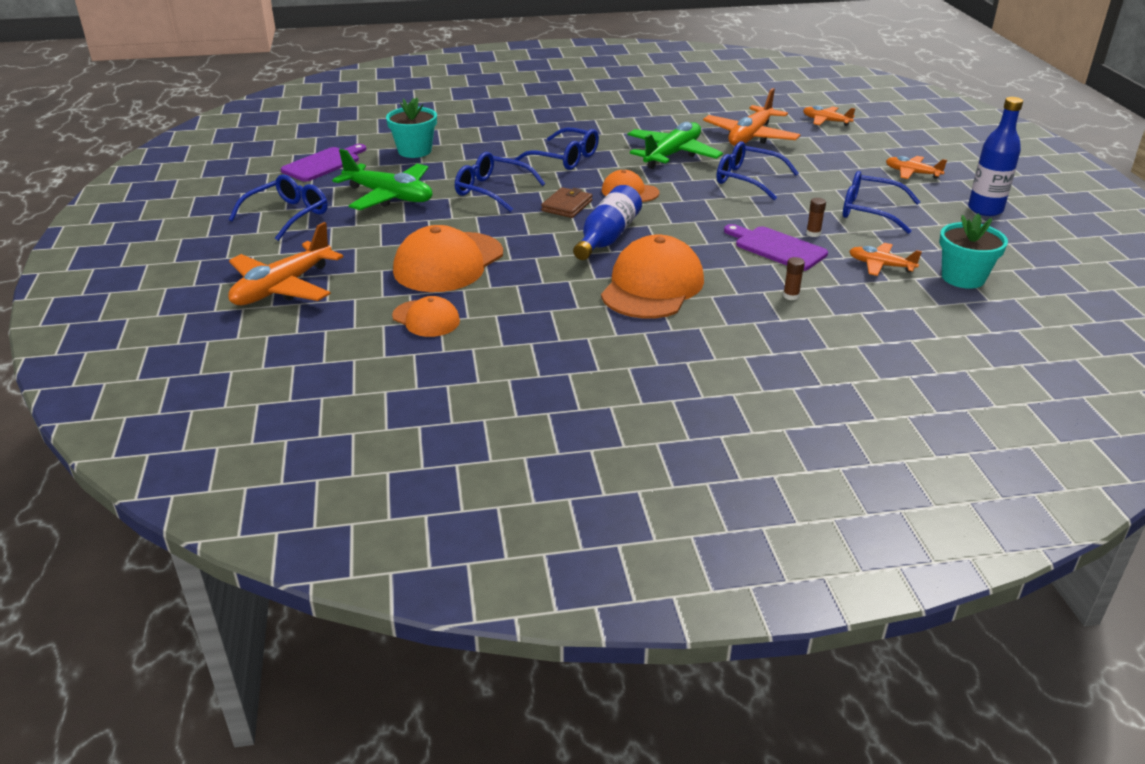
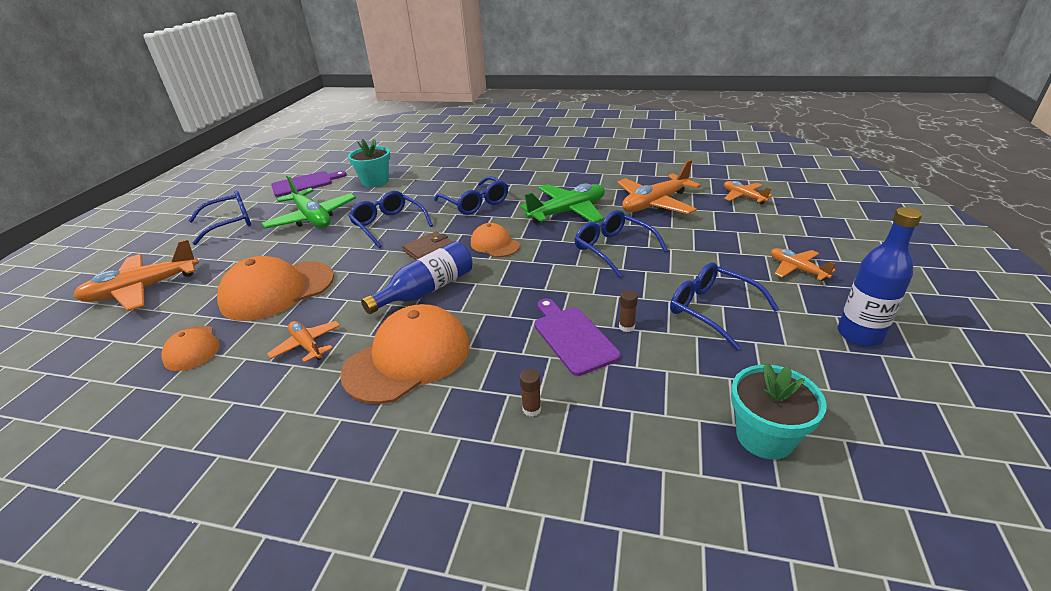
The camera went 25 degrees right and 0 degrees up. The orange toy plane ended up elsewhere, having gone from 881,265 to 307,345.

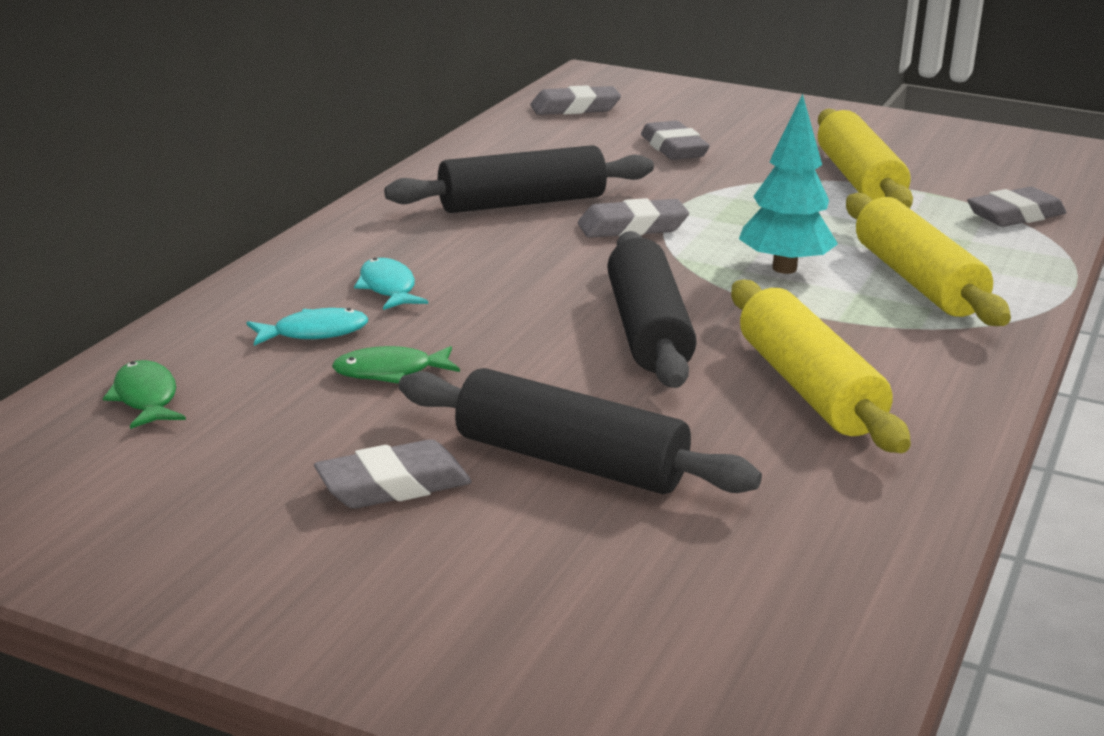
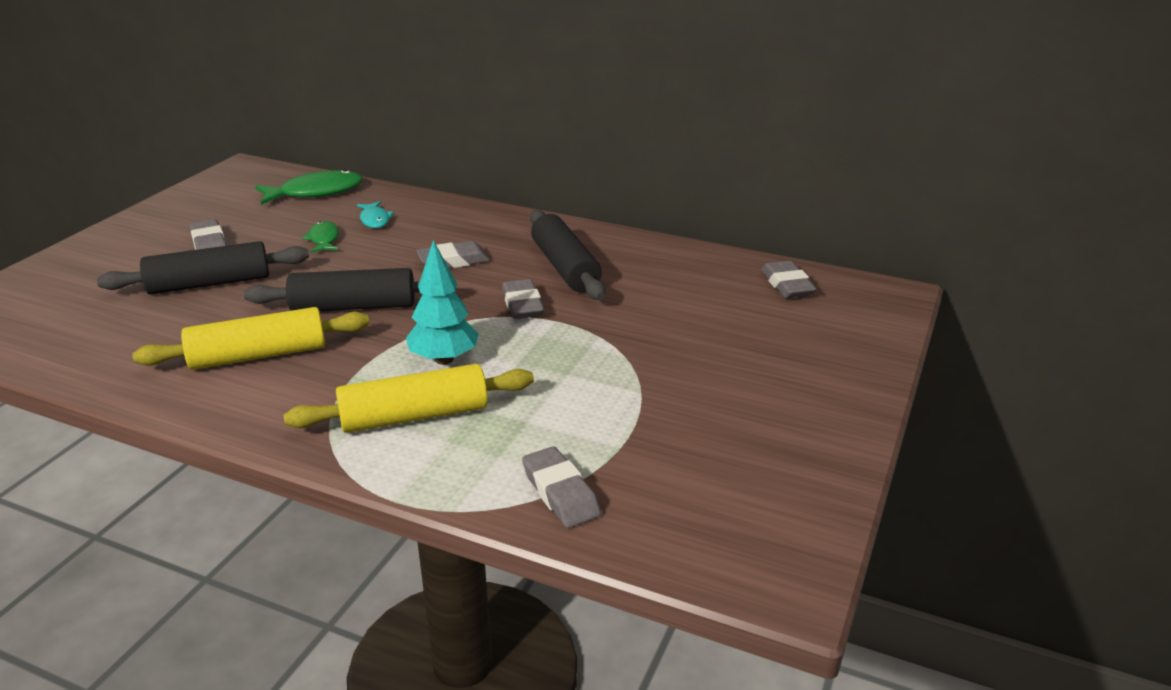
The camera went 90 degrees right and 5 degrees up. The size of the emerald fish figure at 145,398 changed by a factor of 1.78. The second view lost the aqua fish figure at 388,288. The jet-black rolling pin at 570,461 ended up facing another way, 45 degrees clockwise from before. The ash-grey eraser ended up elsewhere, having gone from 673,148 to 453,261. The second view lost the yellow rolling pin at 859,180.

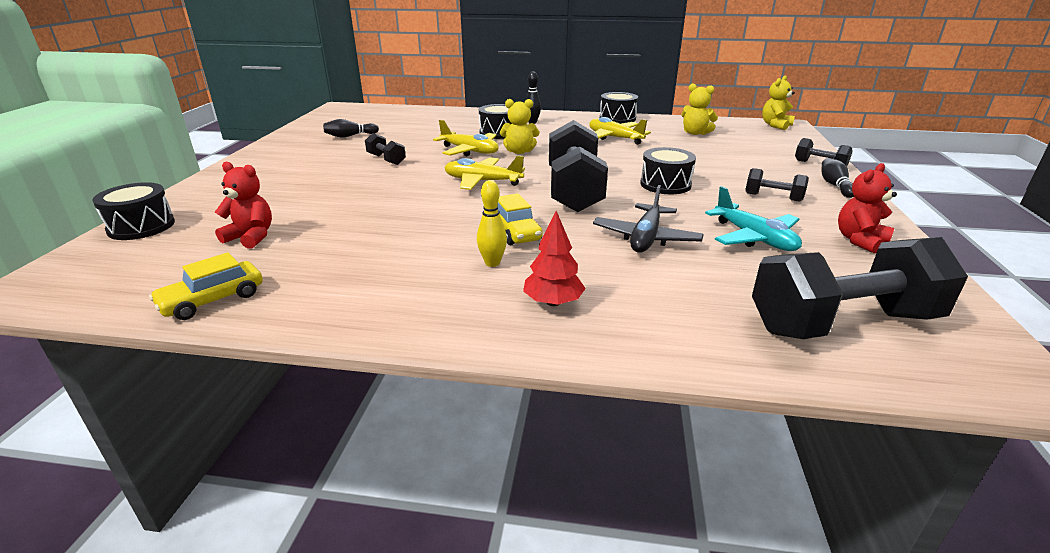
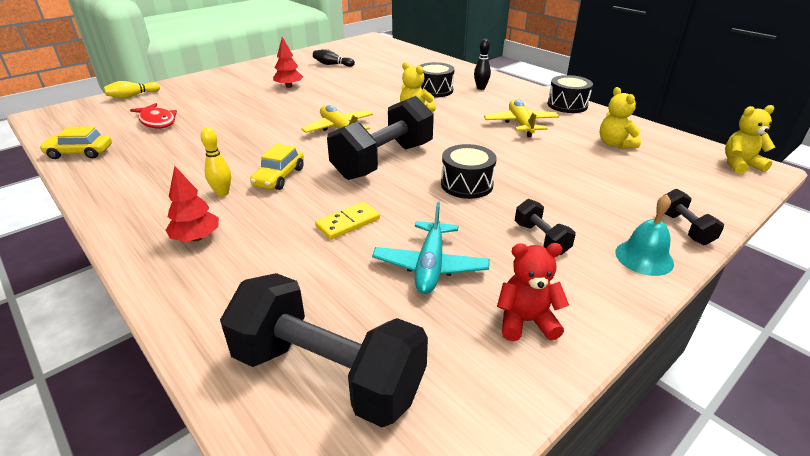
The camera went 40 degrees right and 5 degrees up. Where the jet-black snare drum stood at 141,226, the yellow tenpin came to stand at 132,96. Where the red teddy stood at 251,237, the red fish figure came to stand at 157,121. The second view lost the jet-black free weight at 386,159. The second view lost the yellow toy plane at 469,151. Where the jet-black toy plane stood at 646,238, the yellow domino came to stand at 348,223. Where the jet-black tenpin stood at 835,185, the aqua bell came to stand at 644,257. The second view gained the red fir tree at 289,86.

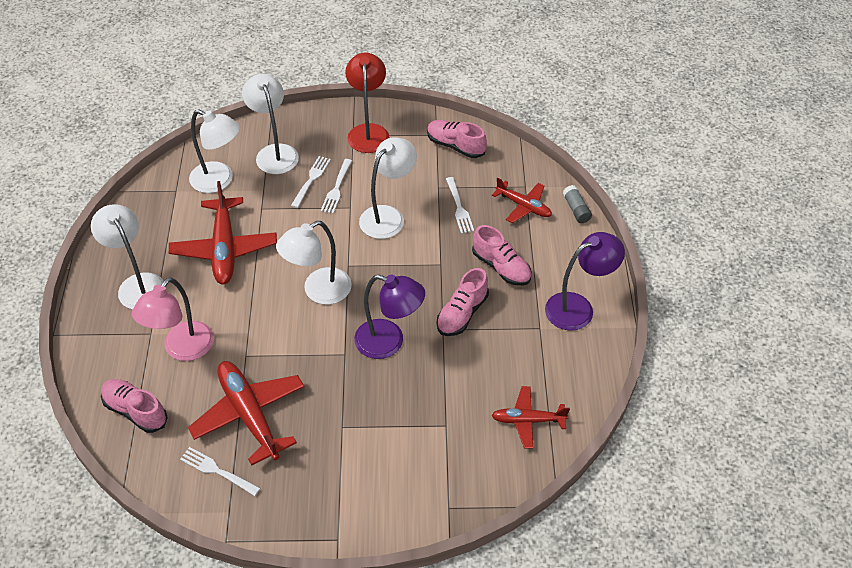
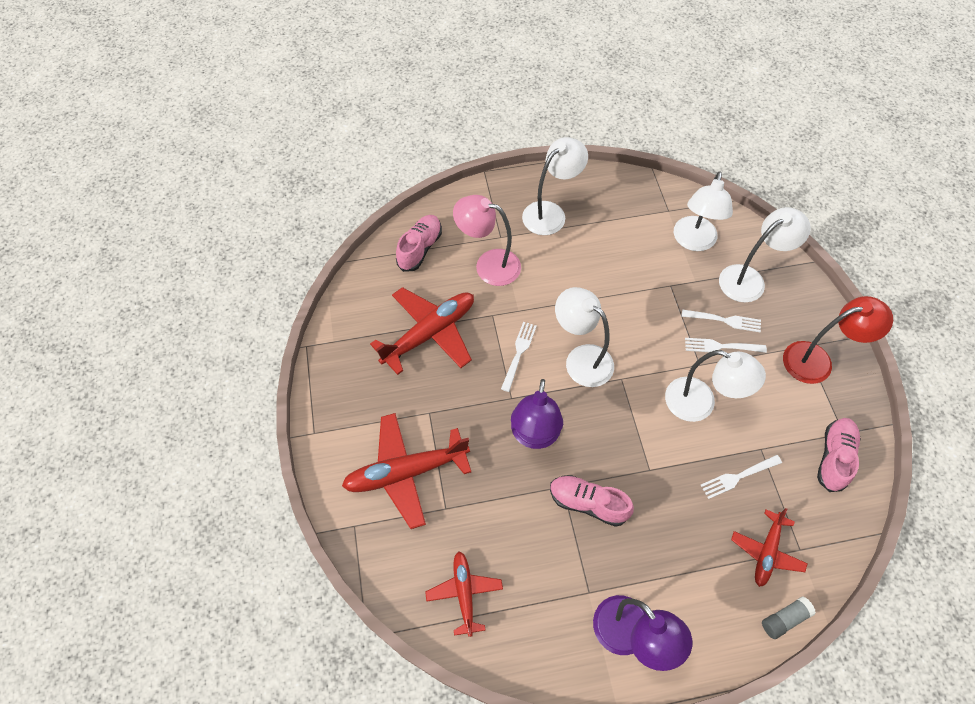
The camera went 80 degrees right and 10 degrees up. The red toy plane ended up elsewhere, having gone from 224,249 to 406,472. The pure white fork ended up elsewhere, having gone from 218,471 to 518,354. The second view lost the pink shoe at 501,267.

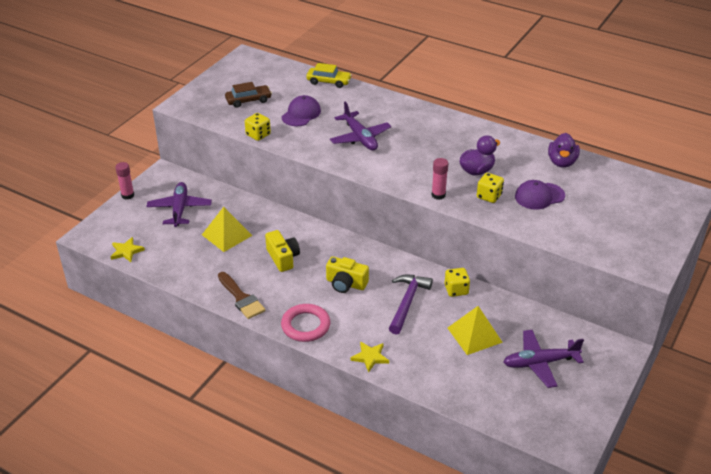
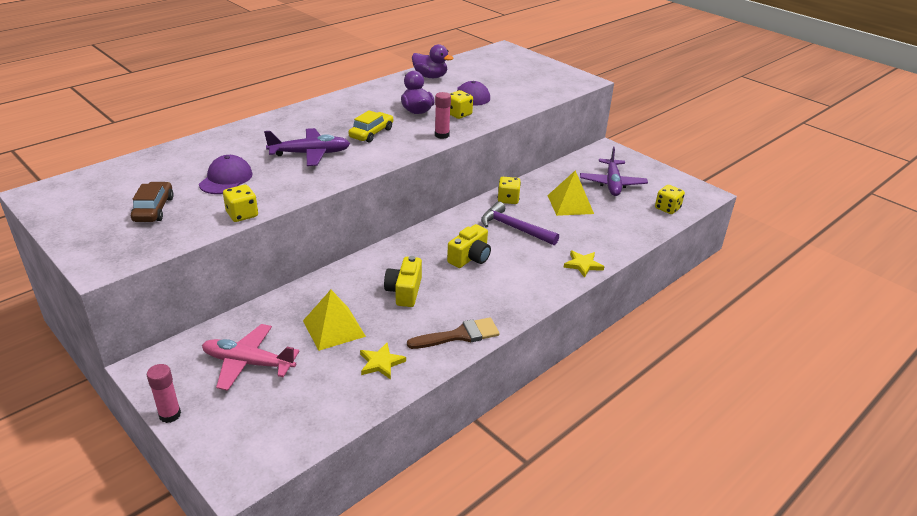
The camera went 75 degrees left and 5 degrees down. The yellow star ended up elsewhere, having gone from 126,251 to 381,363. What was the purple toy plane at 180,209 turned into the pink toy plane at 248,363. The yellow compact camera at 283,258 ended up facing another way, 75 degrees counterclockwise from before. The second view lost the pink hoop at 305,325. The purple cap at 301,114 ended up facing another way, 60 degrees clockwise from before. The yellow car ended up elsewhere, having gone from 328,82 to 371,133. The second view gained the yellow die at 667,208.

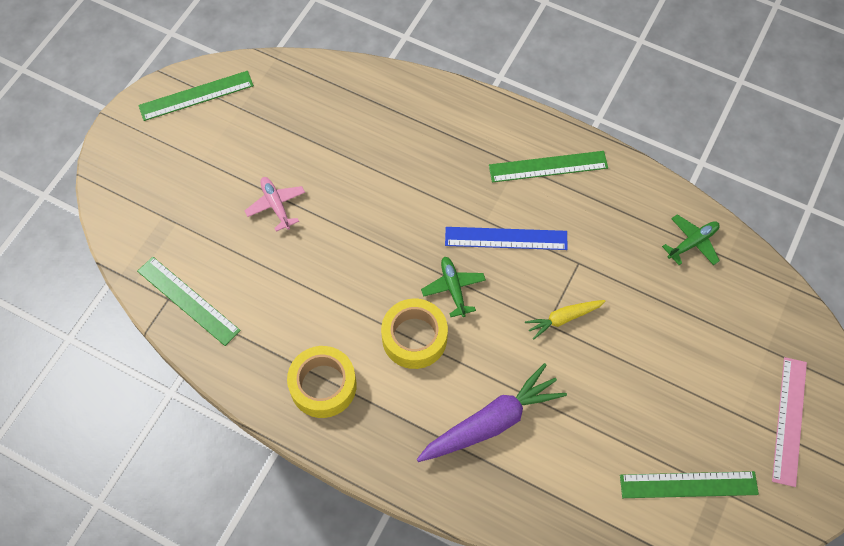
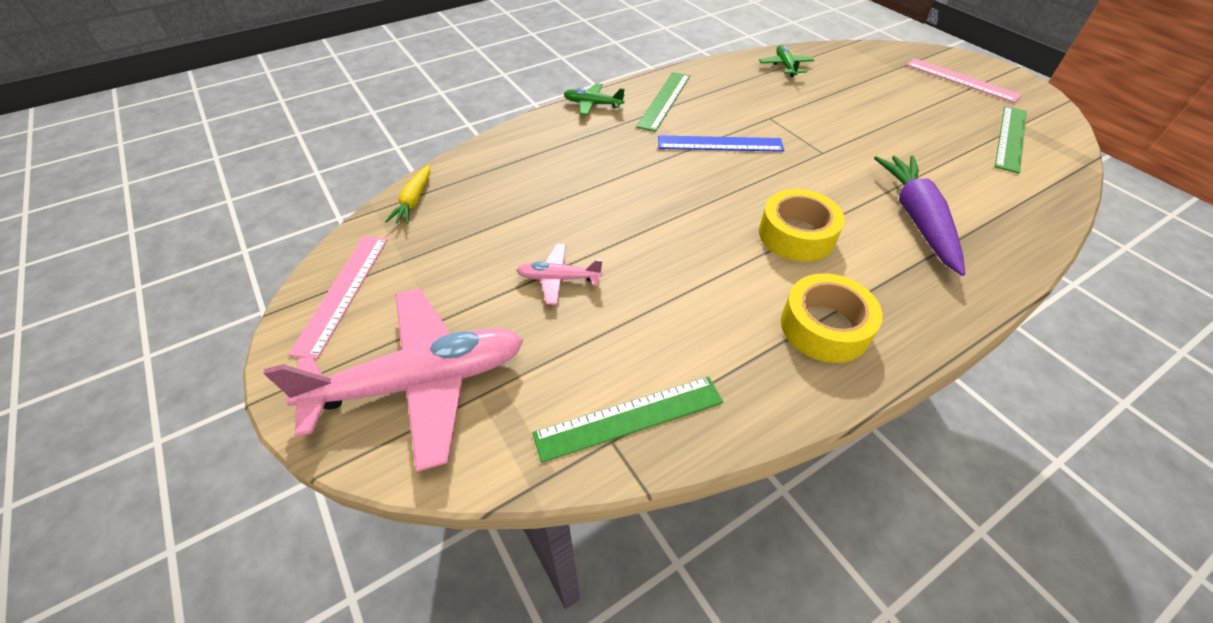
The camera went 60 degrees left and 15 degrees down. What was the emerald measuring stick at 196,96 turned into the pink measuring stick at 343,292. The emerald toy plane ended up elsewhere, having gone from 453,288 to 592,104. The cobalt measuring stick at 506,238 ended up facing another way, 60 degrees clockwise from before. The yellow root vegetable ended up elsewhere, having gone from 563,319 to 414,201. The second view gained the pink toy plane at 421,383.

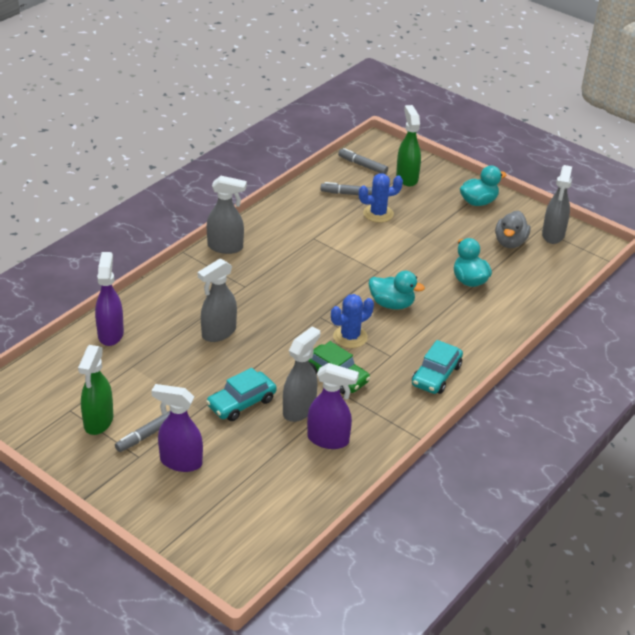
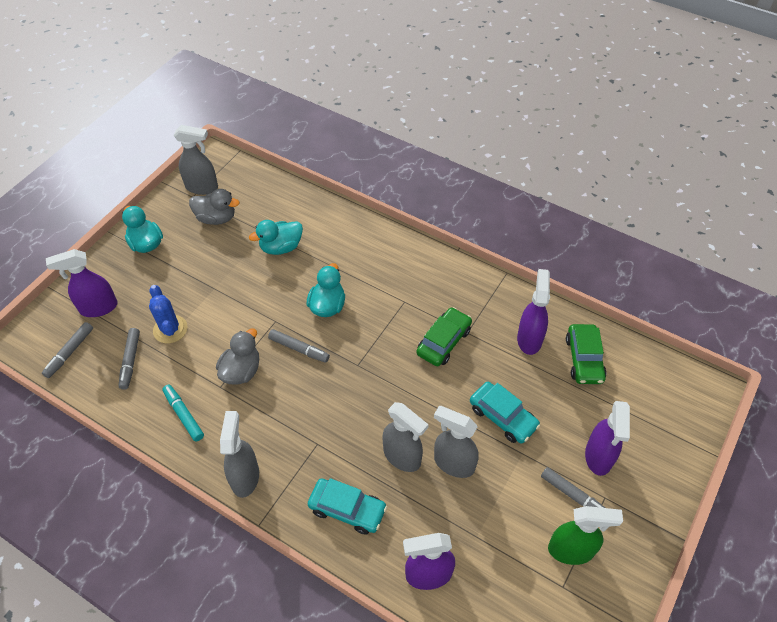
The camera went 95 degrees left and 15 degrees up. The ash-grey spray bottle ended up elsewhere, having gone from 299,410 to 453,463. The second view lost the cobalt prickly plant at 350,337. What was the emerald spray bottle at 407,178 turned into the purple spray bottle at 98,308. The aqua car ended up elsewhere, having gone from 436,375 to 347,509. The second view gained the aqua marker pen at 184,415. The second view gained the ash-grey duck at 241,371. The second view gained the ash-grey marker pen at 298,349. The second view gained the emerald car at 584,359.

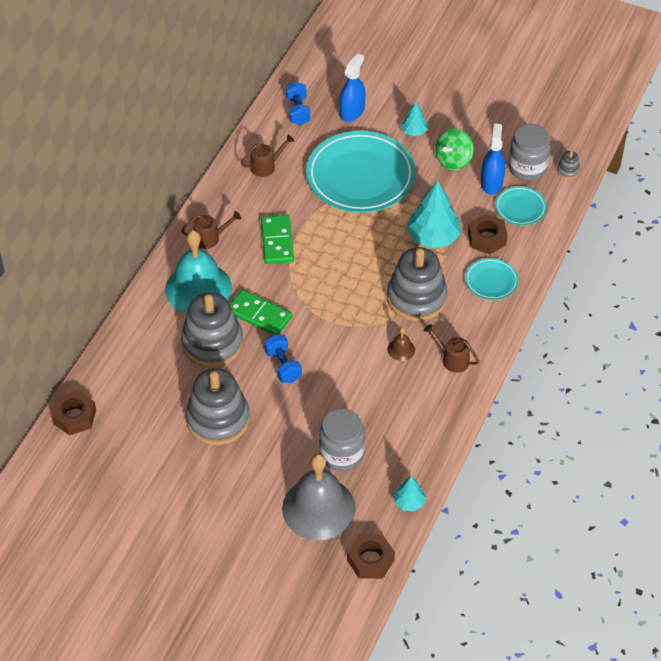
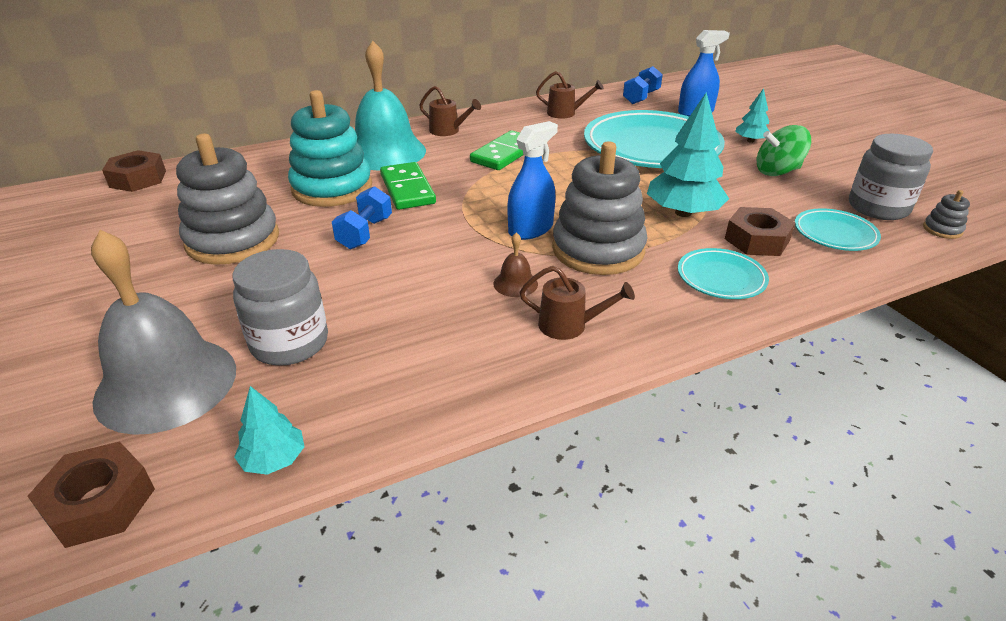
The camera went 40 degrees right and 15 degrees down. What was the ash-grey stacking rings at 212,343 turned into the aqua stacking rings at 332,188. The brown sprinkling can at 451,359 ended up facing another way, 120 degrees clockwise from before. The cobalt spray bottle ended up elsewhere, having gone from 491,183 to 530,229.

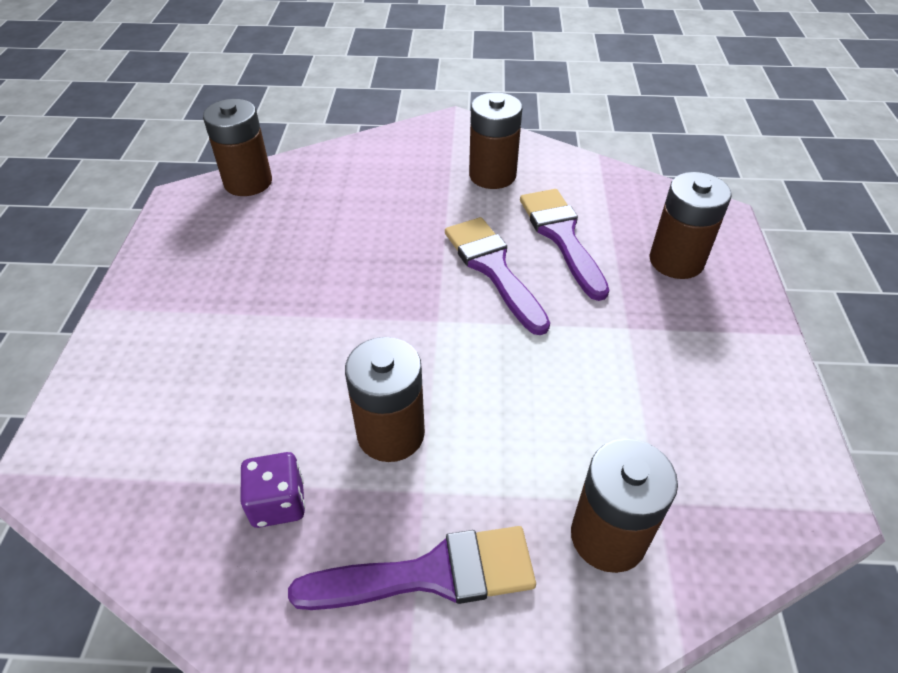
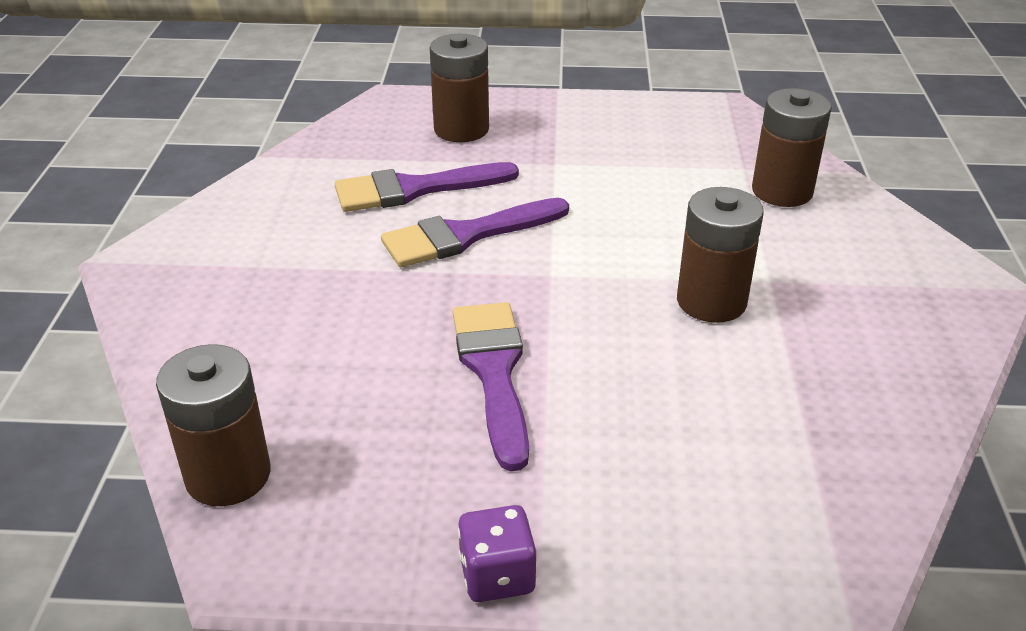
The camera went 90 degrees left and 10 degrees down. The purple die ended up elsewhere, having gone from 278,503 to 497,575. The purple paint brush ended up elsewhere, having gone from 431,574 to 493,372. The second view lost the brown battery at 492,175.

